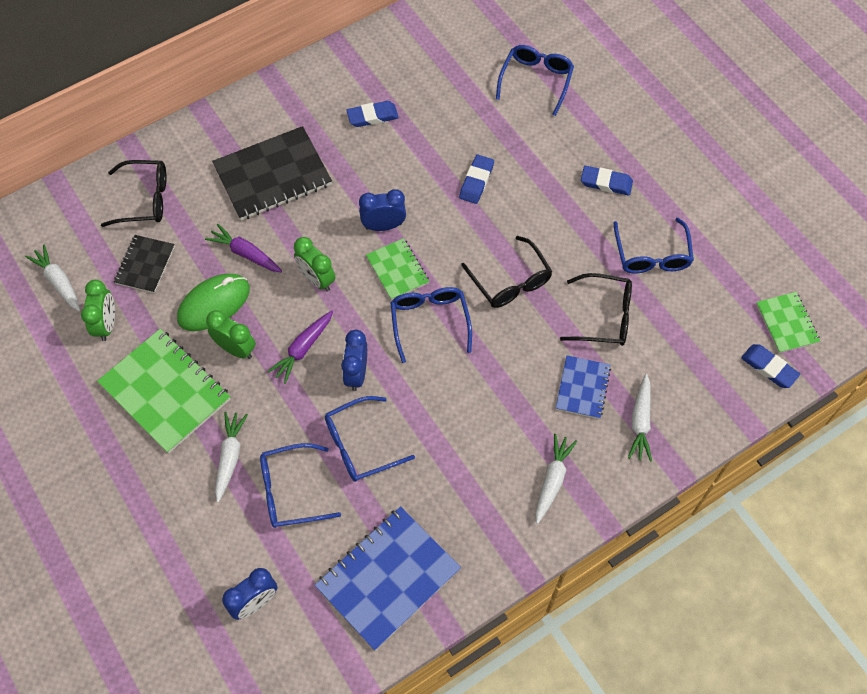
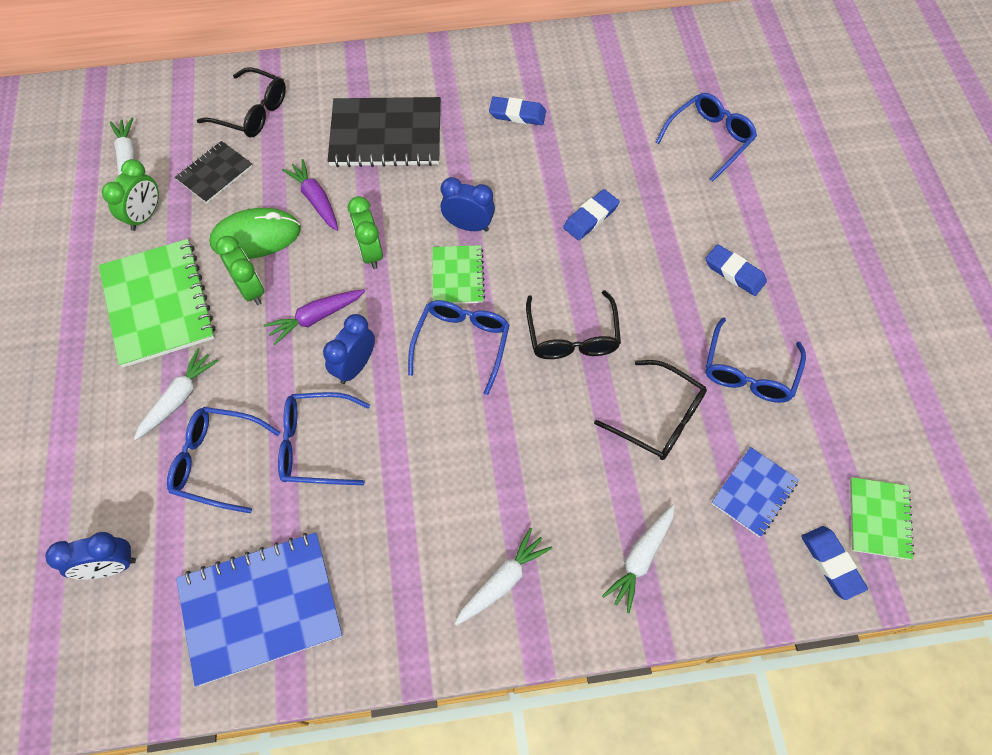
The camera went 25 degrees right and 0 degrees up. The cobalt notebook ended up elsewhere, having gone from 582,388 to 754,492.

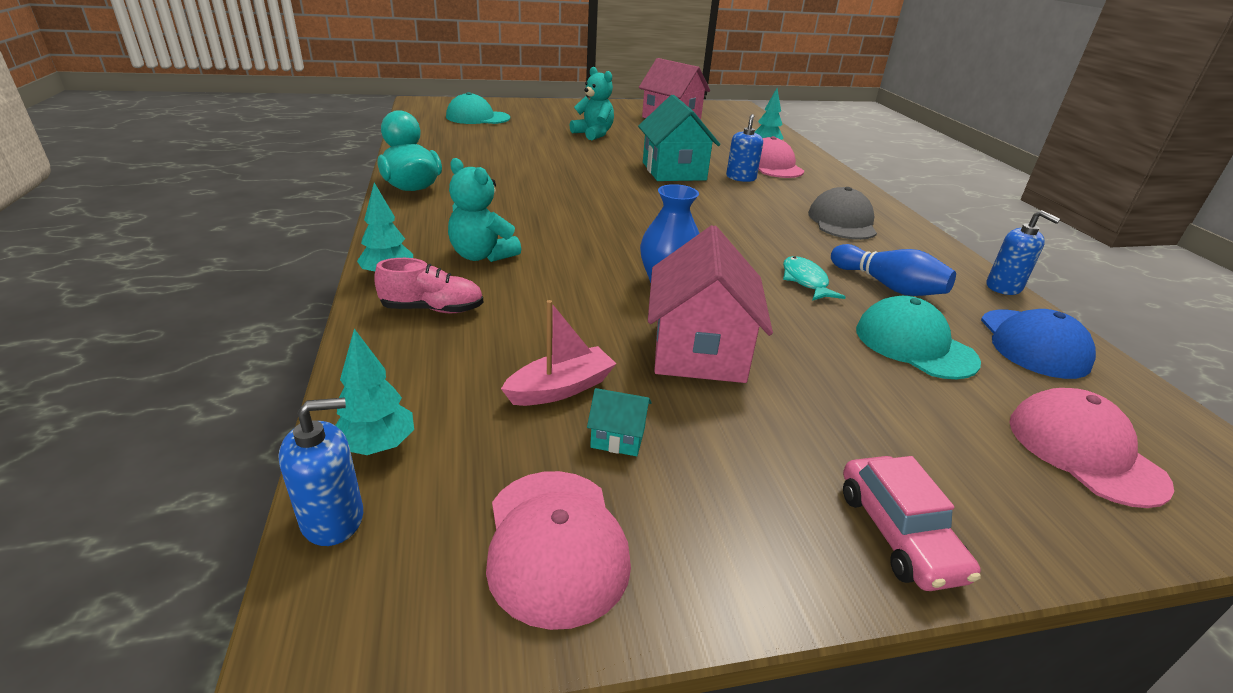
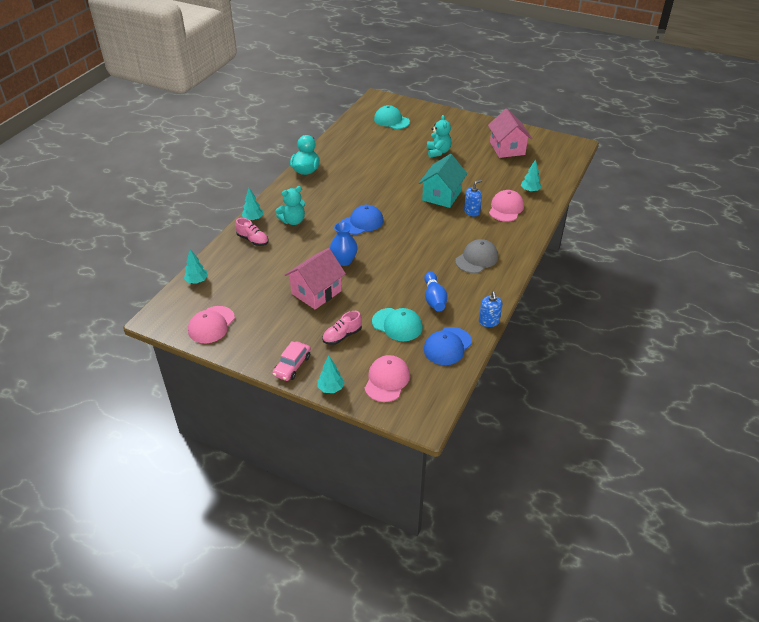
The camera went 40 degrees right and 10 degrees up. The second view lost the cobalt pump bottle at 333,519. The aqua teddy at 482,255 ended up facing another way, 105 degrees counterclockwise from before. The second view lost the pink toy boat at 561,388. The second view lost the aqua cottage at 618,437. The second view lost the aqua fish figure at 805,281. The aqua cap at 914,345 ended up facing another way, 120 degrees clockwise from before. The second view gained the aqua fir tree at 331,388. The second view gained the pink shoe at 342,336. The second view gained the cobalt cap at 362,222.

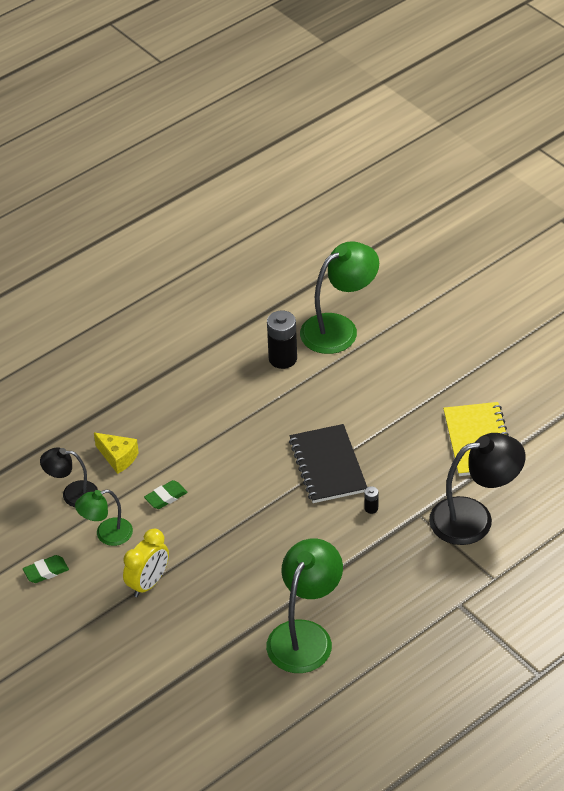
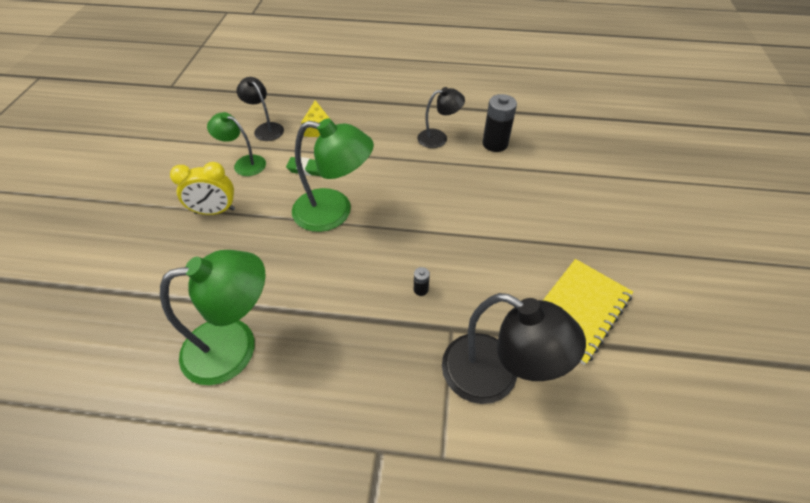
The camera went 45 degrees right and 5 degrees up. The second view lost the emerald eraser at 46,571. The second view lost the jet-black notebook at 327,466. The emerald lamp ended up elsewhere, having gone from 339,328 to 334,212. The second view gained the jet-black lamp at 438,138.

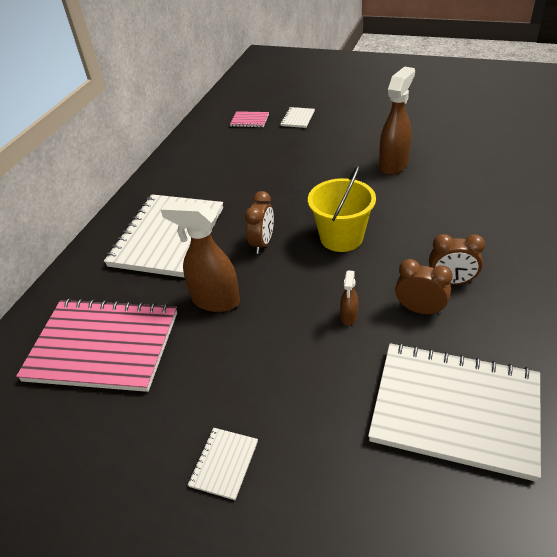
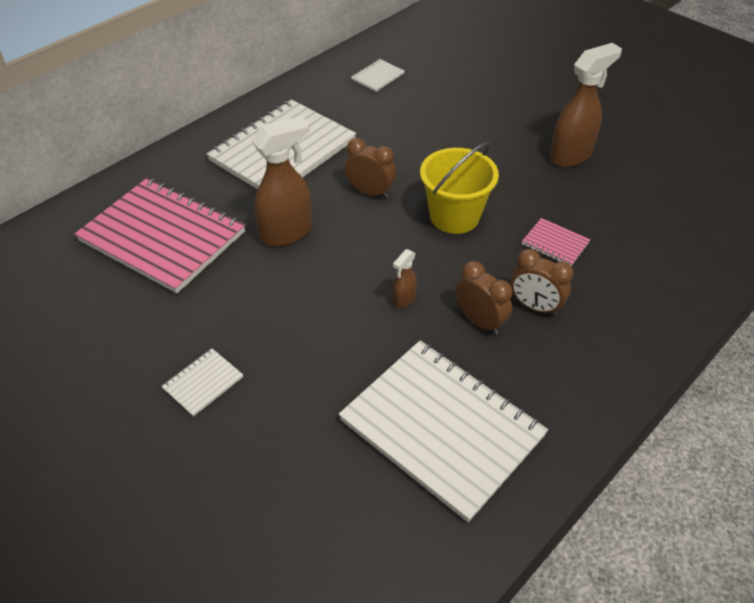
The camera went 20 degrees right and 5 degrees up. The brown spray bottle at 215,300 ended up facing another way, 105 degrees clockwise from before. The pink notebook ended up elsewhere, having gone from 249,120 to 555,243. The brown bedside clock at 262,243 ended up facing another way, 105 degrees counterclockwise from before. The pure white notebook ended up elsewhere, having gone from 297,118 to 377,76.

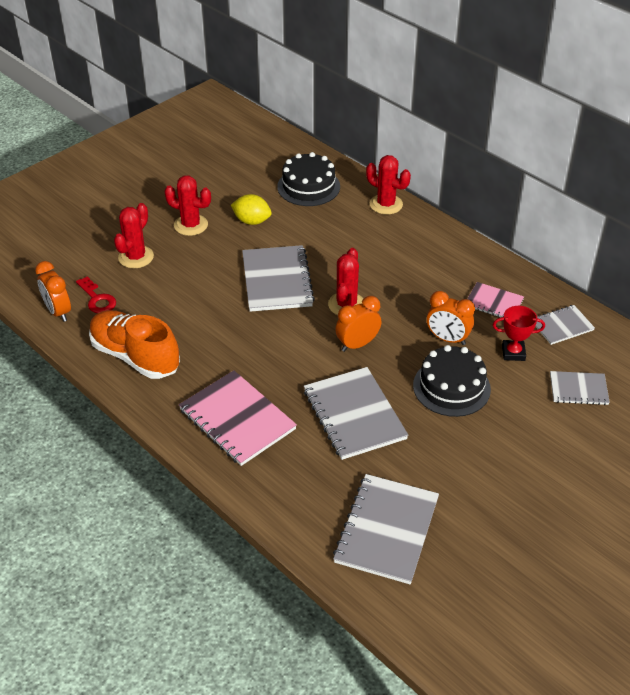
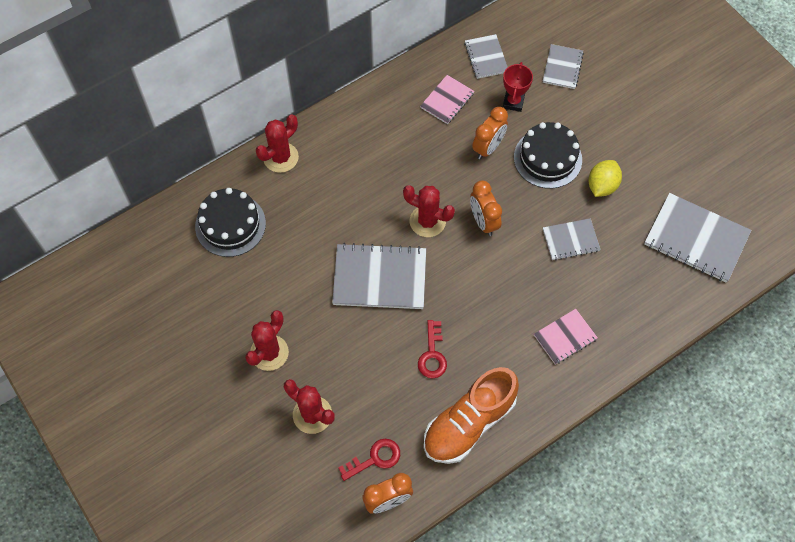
The camera went 80 degrees left and 20 degrees up. The size of the pink notebook at 237,419 changed by a factor of 0.56. The yellow toy lemon ended up elsewhere, having gone from 252,221 to 602,186. The size of the ash-grey notebook at 354,415 changed by a factor of 0.56. The second view gained the red key at 432,354.

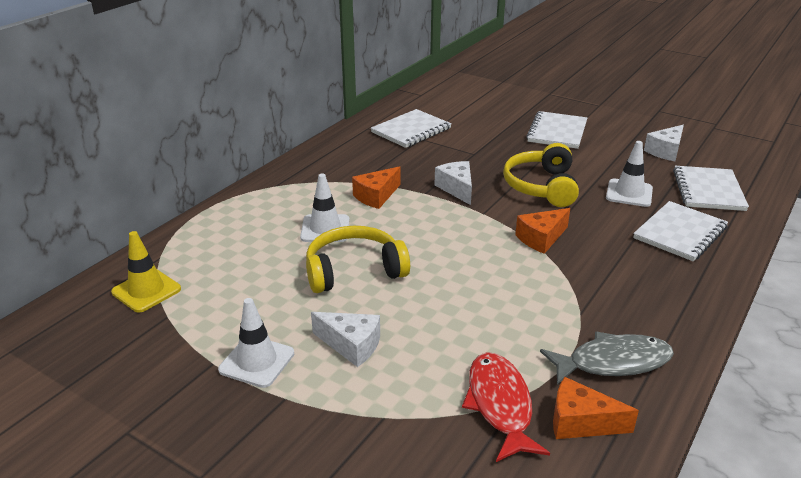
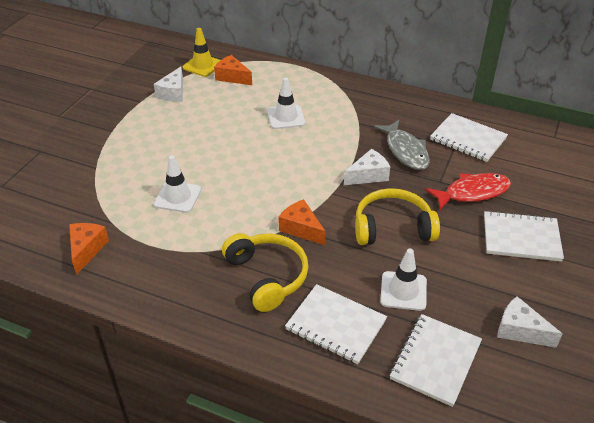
The camera went 80 degrees right and 10 degrees up. The pure white road cone ended up elsewhere, having gone from 257,361 to 177,197. The yellow headset ended up elsewhere, having gone from 354,271 to 267,276. The pure white cheese ended up elsewhere, having gone from 351,345 to 173,93. The orange cheese ended up elsewhere, having gone from 376,196 to 232,77. The red fish figure ended up elsewhere, having gone from 500,405 to 472,192. The ash-grey fish figure ended up elsewhere, having gone from 613,362 to 405,151. The pure white notebook at 708,190 ended up facing another way, 60 degrees counterclockwise from before.

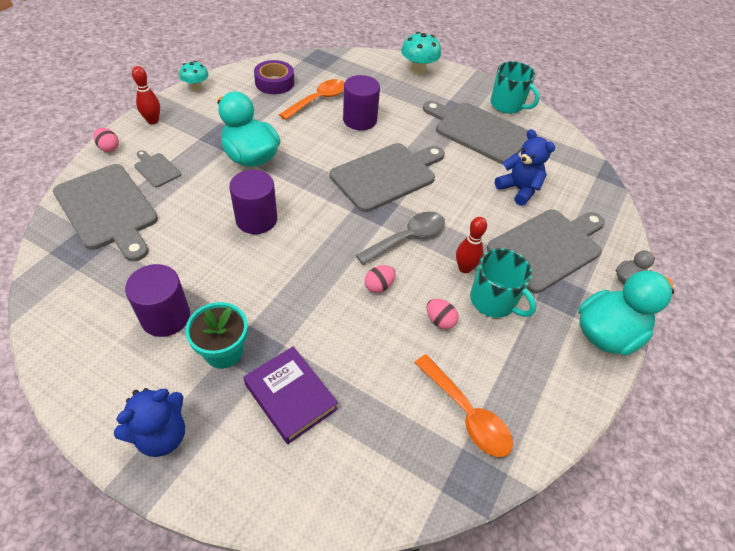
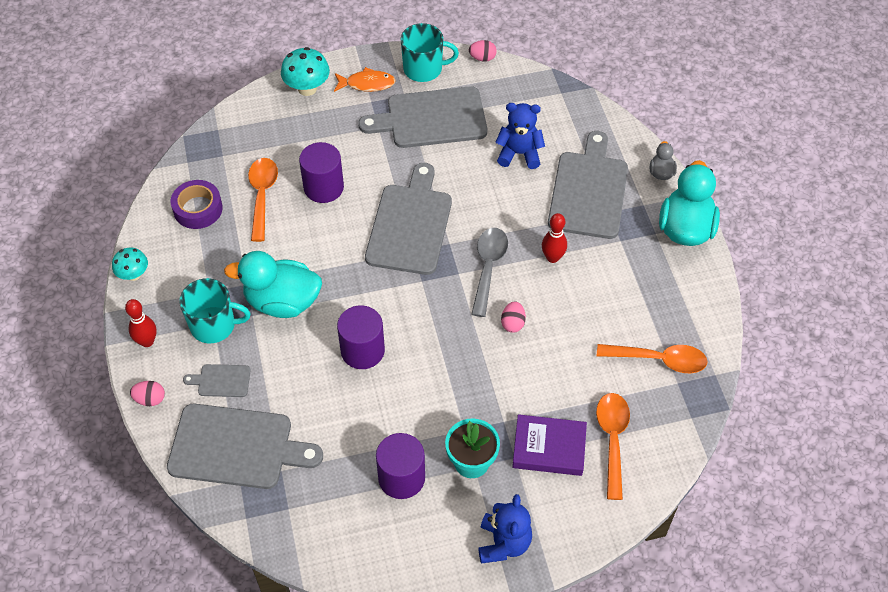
The camera went 40 degrees left and 5 degrees up. The pink egg ended up elsewhere, having gone from 440,321 to 482,58. The aqua mug ended up elsewhere, having gone from 493,301 to 214,325. The second view gained the orange fish figure at 367,84. The second view gained the orange teaspoon at 612,439.

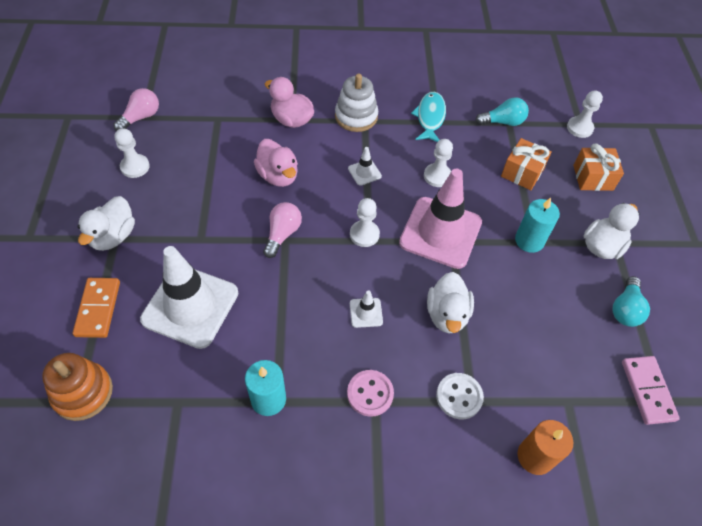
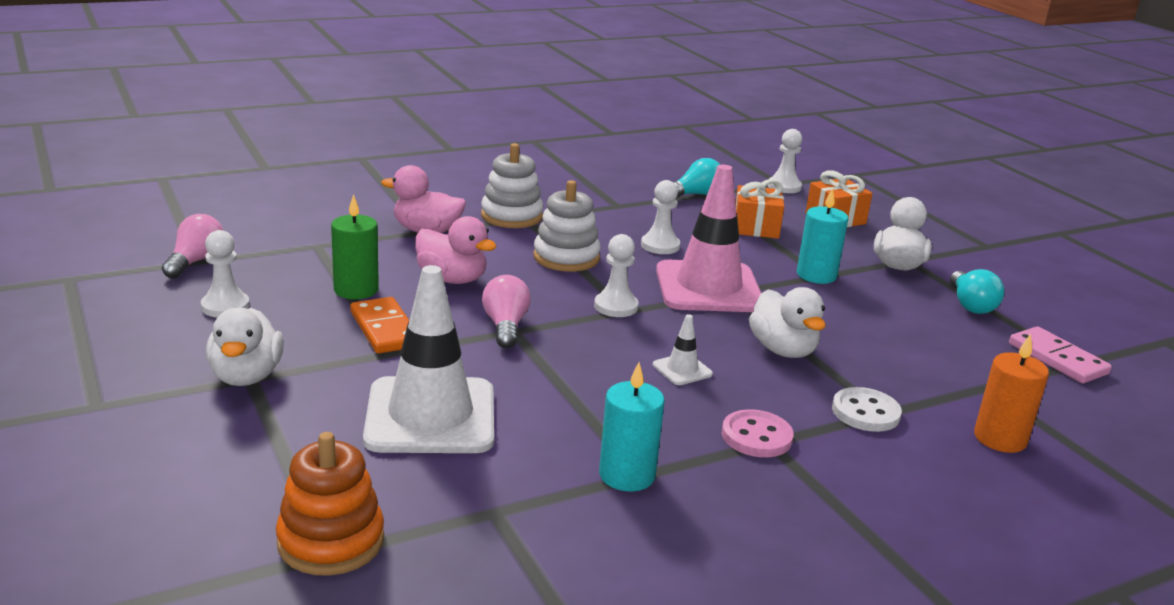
The camera went 25 degrees left and 30 degrees down. The orange domino ended up elsewhere, having gone from 98,309 to 385,329. Where the pure white road cone stood at 364,172, the pure white stacking rings came to stand at 566,257. The second view lost the aqua fish figure at 430,117. The second view gained the emerald candle at 356,290.

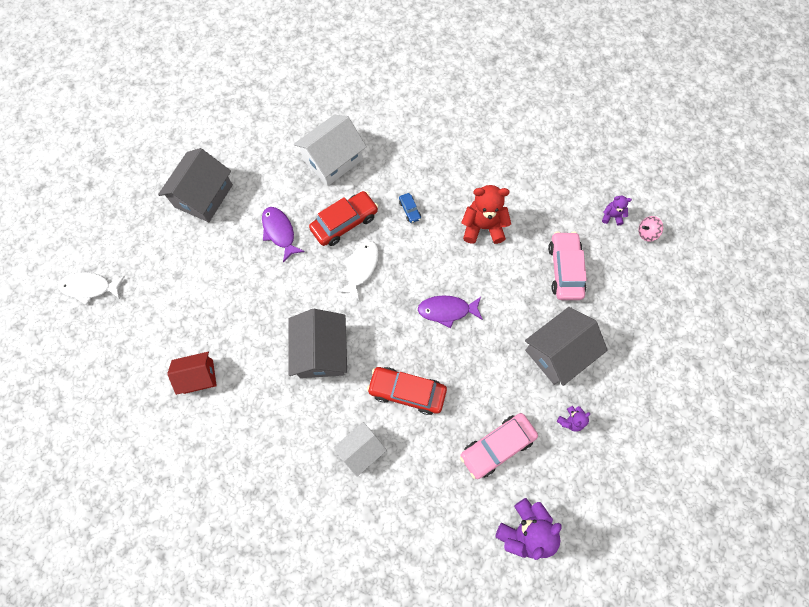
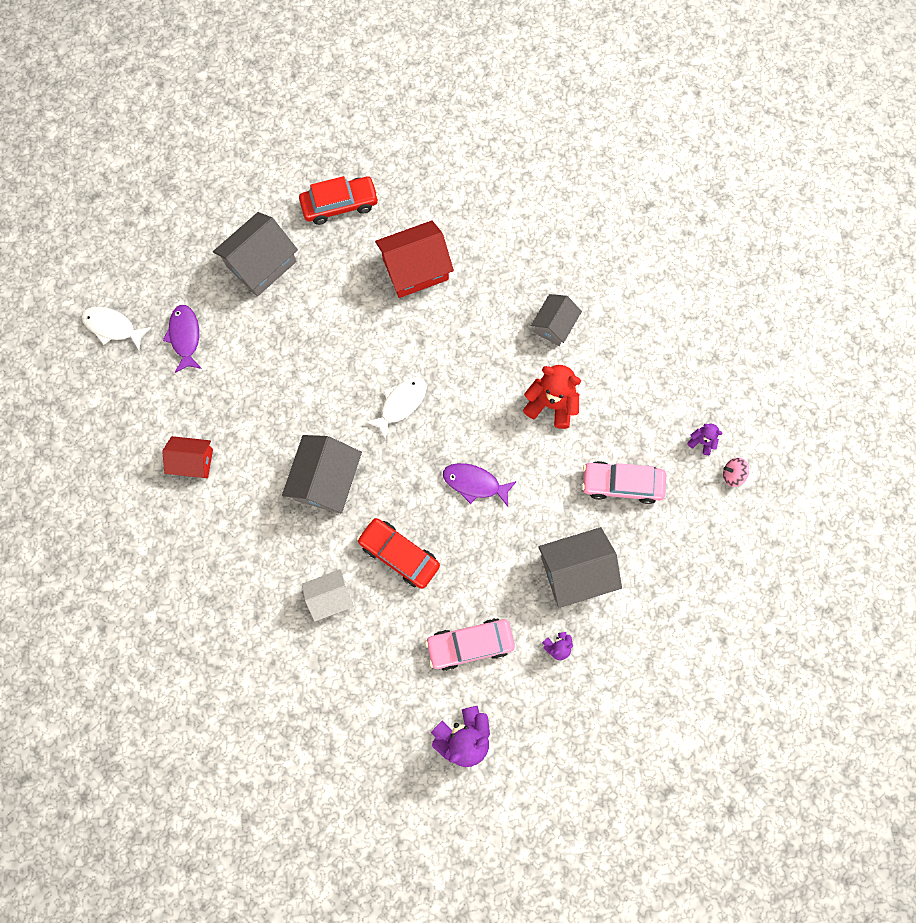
The camera went 20 degrees right and 5 degrees up. The purple fish figure ended up elsewhere, having gone from 280,232 to 185,337. What was the pure white cottage at 333,160 turned into the red cottage at 415,269. The red car ended up elsewhere, having gone from 344,223 to 340,204. The second view lost the cobalt car at 409,210. The pink car at 565,270 ended up facing another way, 105 degrees counterclockwise from before. The second view gained the ash-grey cottage at 554,325.

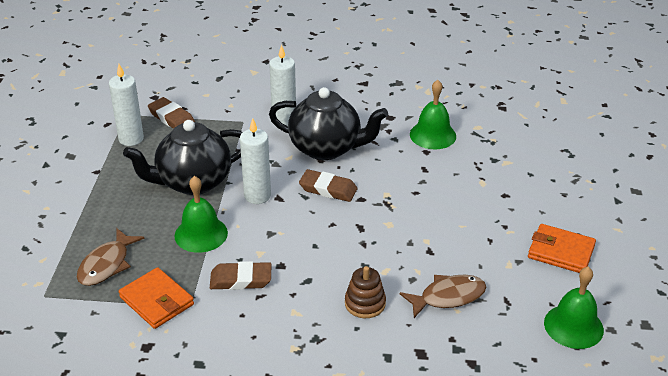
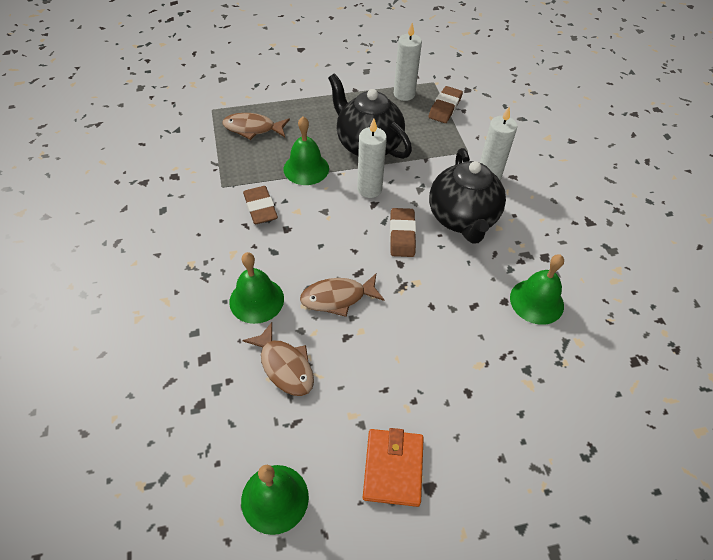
The camera went 70 degrees right and 15 degrees up. The second view lost the orange wallet at 156,301. Where the brown stacking rings stood at 365,303, the emerald bell came to stand at 256,300. The second view gained the brown fish figure at 337,298.

